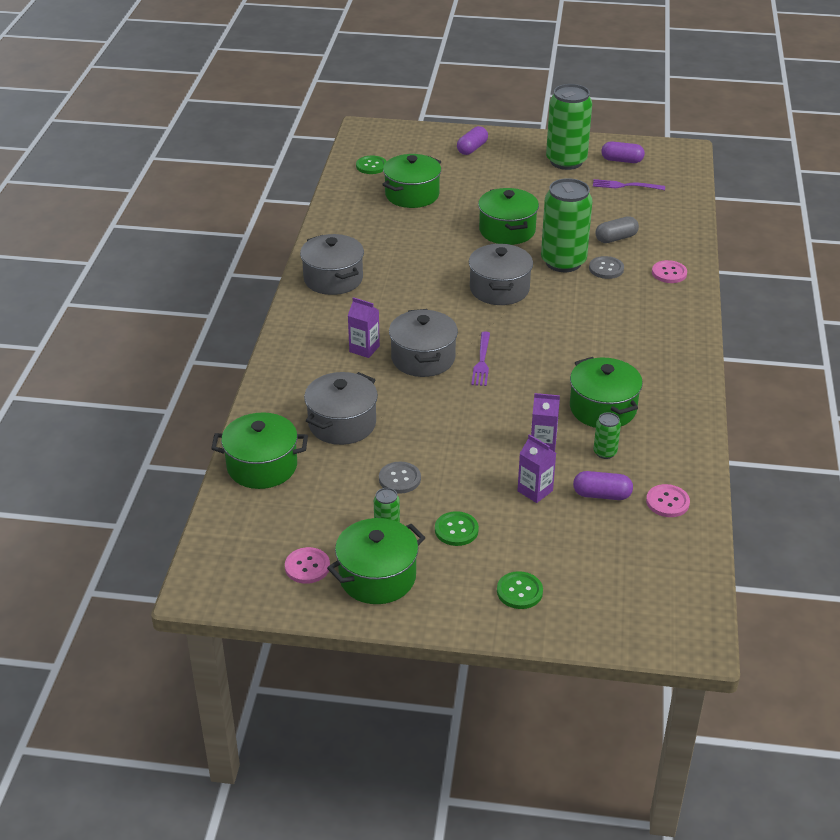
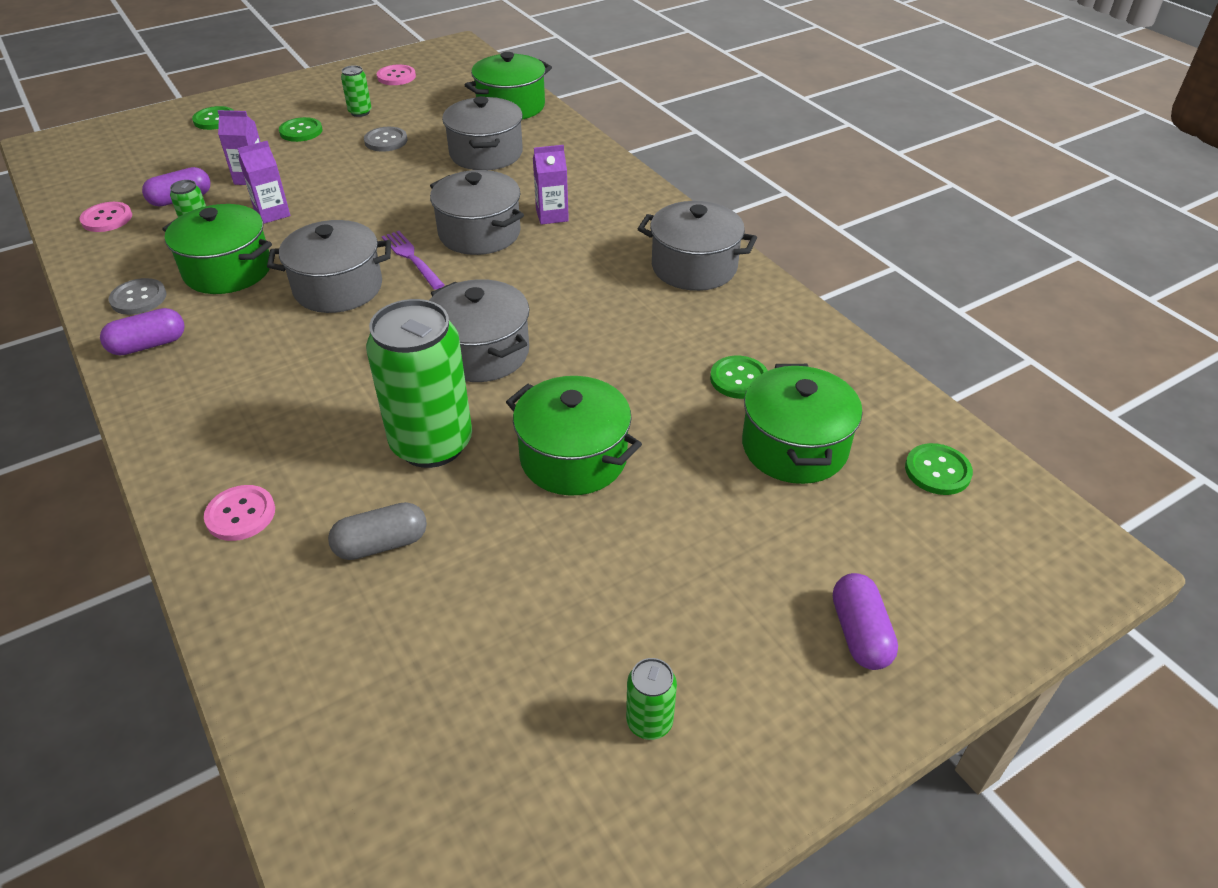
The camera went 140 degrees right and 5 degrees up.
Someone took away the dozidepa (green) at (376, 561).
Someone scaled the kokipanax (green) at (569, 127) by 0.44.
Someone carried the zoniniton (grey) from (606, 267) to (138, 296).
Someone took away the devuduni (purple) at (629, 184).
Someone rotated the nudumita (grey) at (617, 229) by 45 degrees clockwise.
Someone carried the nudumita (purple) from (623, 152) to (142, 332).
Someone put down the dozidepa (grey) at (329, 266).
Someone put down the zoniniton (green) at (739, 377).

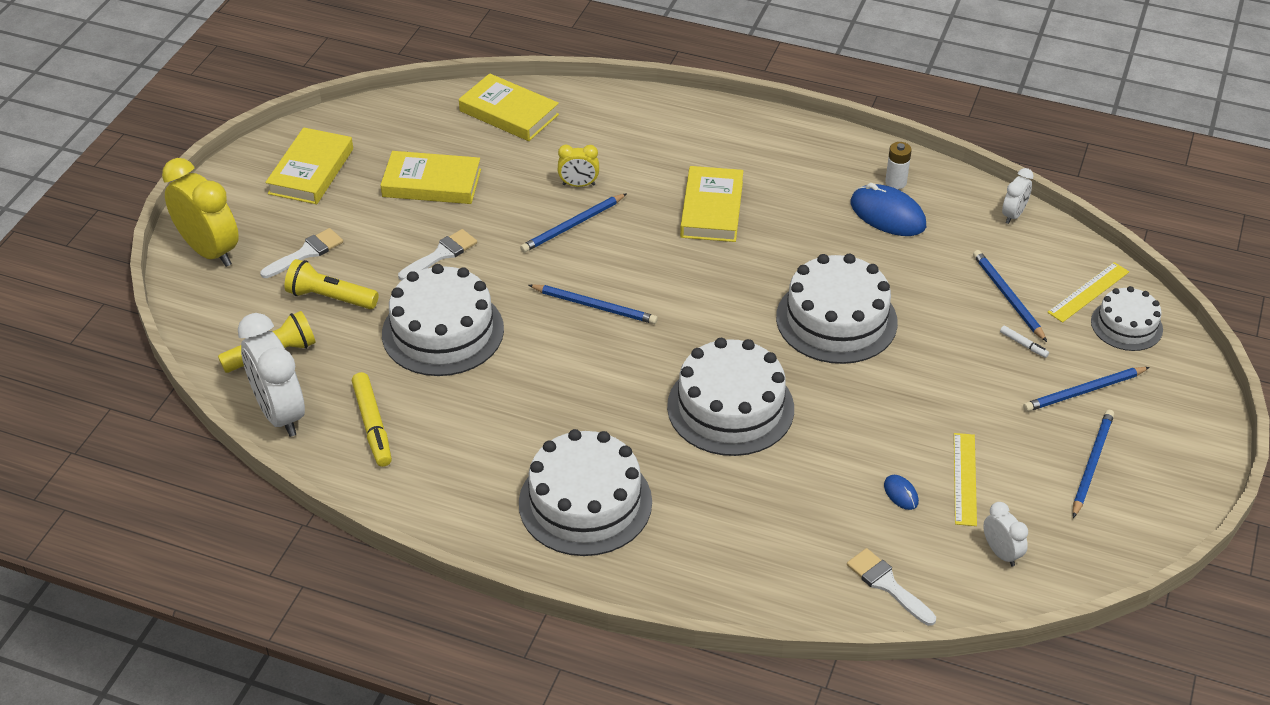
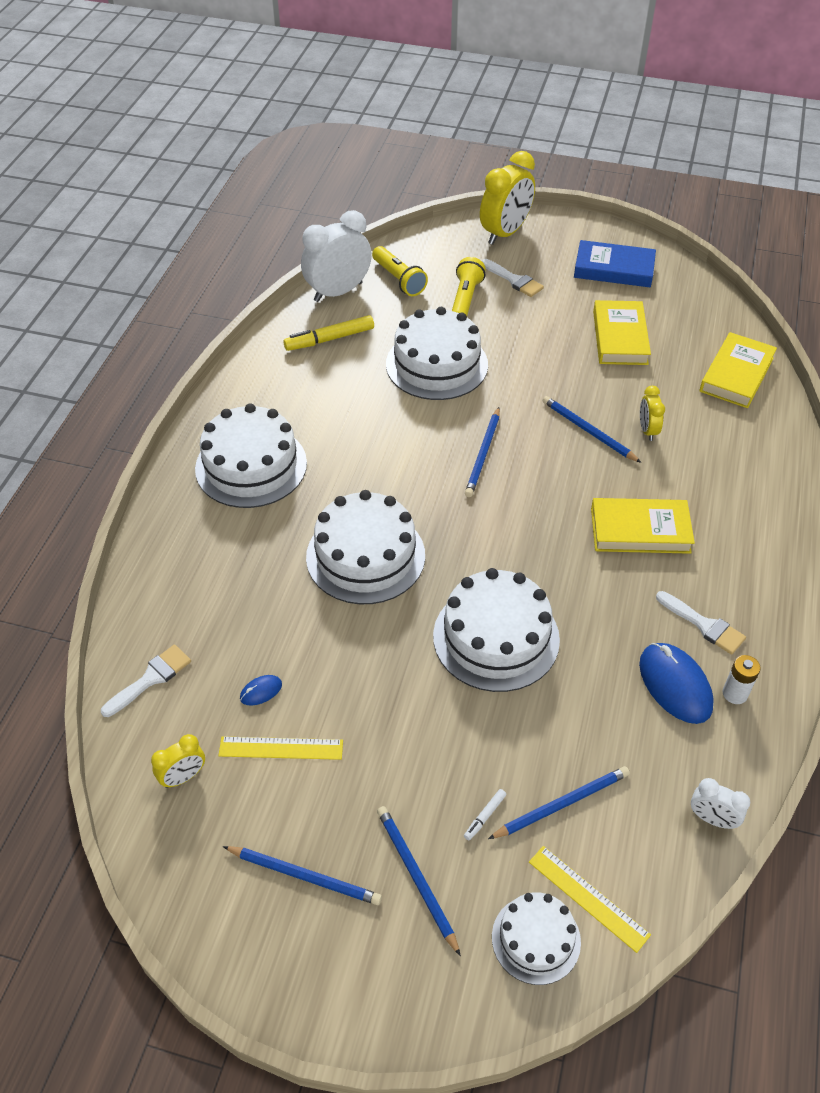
The camera went 85 degrees right and 5 degrees up.
Someone repainted the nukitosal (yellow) at (309, 165), which became the nukitosal (blue) at (615, 263).
Someone carried the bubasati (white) from (437, 254) to (701, 623).
Someone rotated the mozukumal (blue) at (888, 209) by 60 degrees counterclockwise.
Someone repainted the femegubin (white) at (1005, 534), which became the femegubin (yellow) at (178, 761).

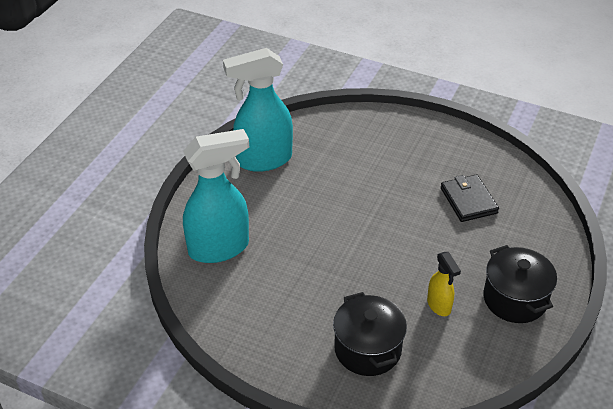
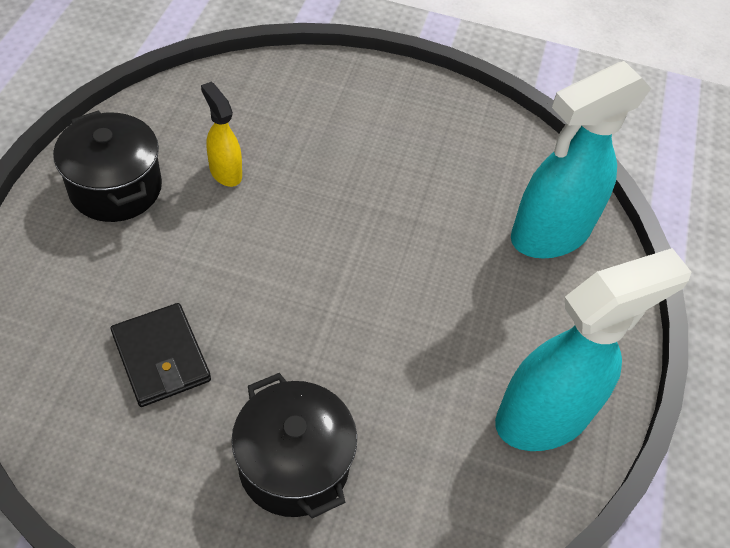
The camera went 165 degrees right and 10 degrees up.
Someone carried the dozidepa (black) from (370, 334) to (294, 445).

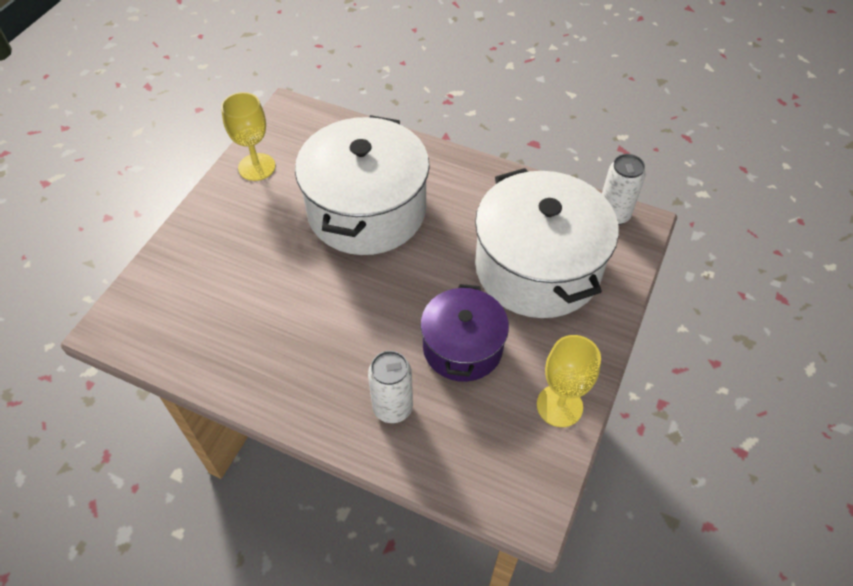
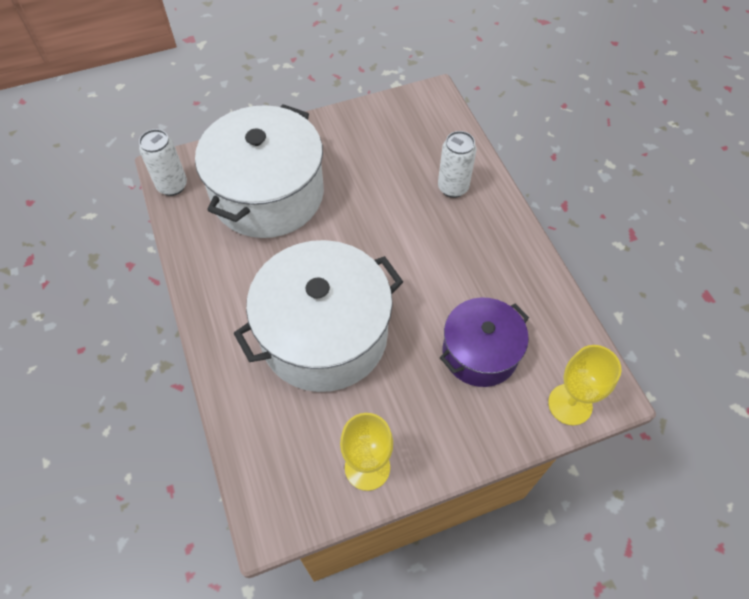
The camera went 135 degrees left and 5 degrees up.
Someone carried the dozidepa (purple) from (464, 333) to (484, 342).
Someone carried the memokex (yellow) from (569, 381) to (585, 385).

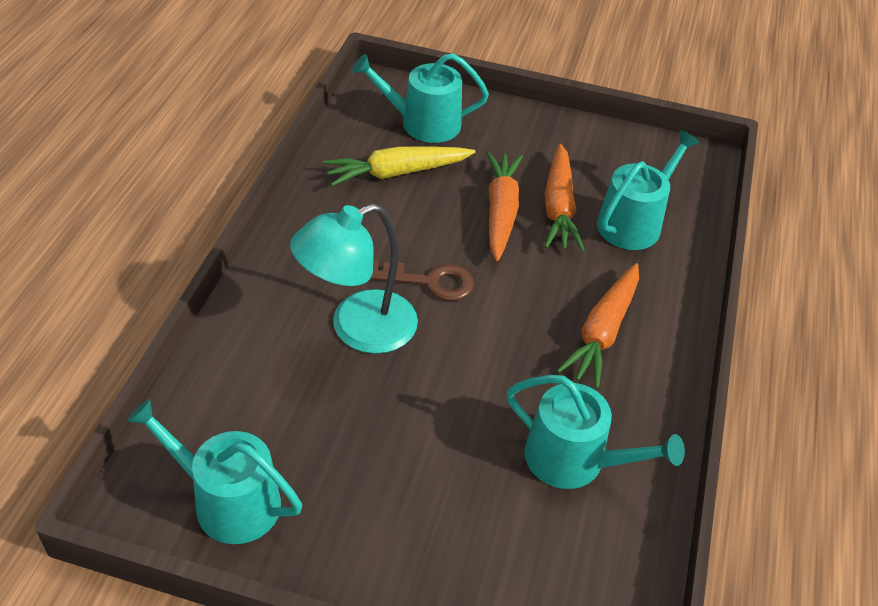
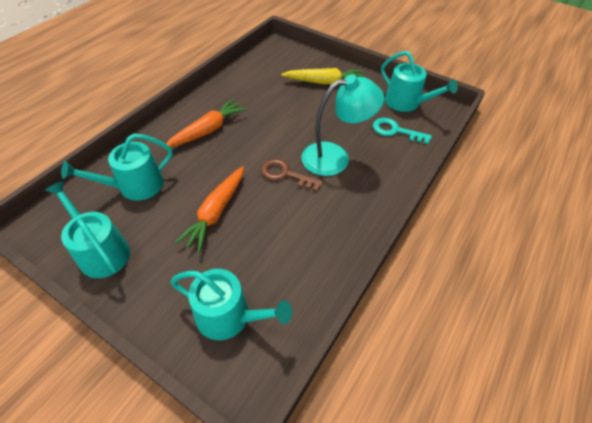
The camera went 160 degrees left and 5 degrees up.
Someone carried the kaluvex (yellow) from (399, 166) to (322, 76).
Someone carried the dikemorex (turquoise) from (595, 432) to (87, 229).
Someone took away the kaluvex (orange) at (565, 197).
Someone put down the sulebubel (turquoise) at (402, 131).

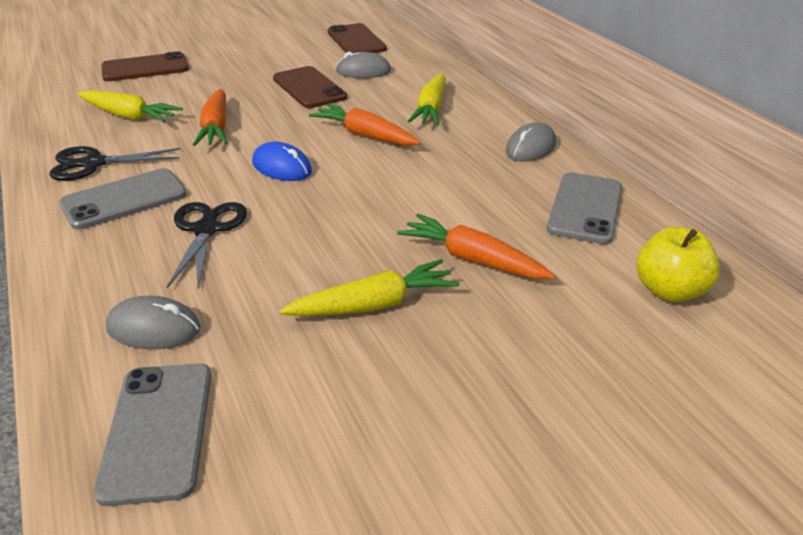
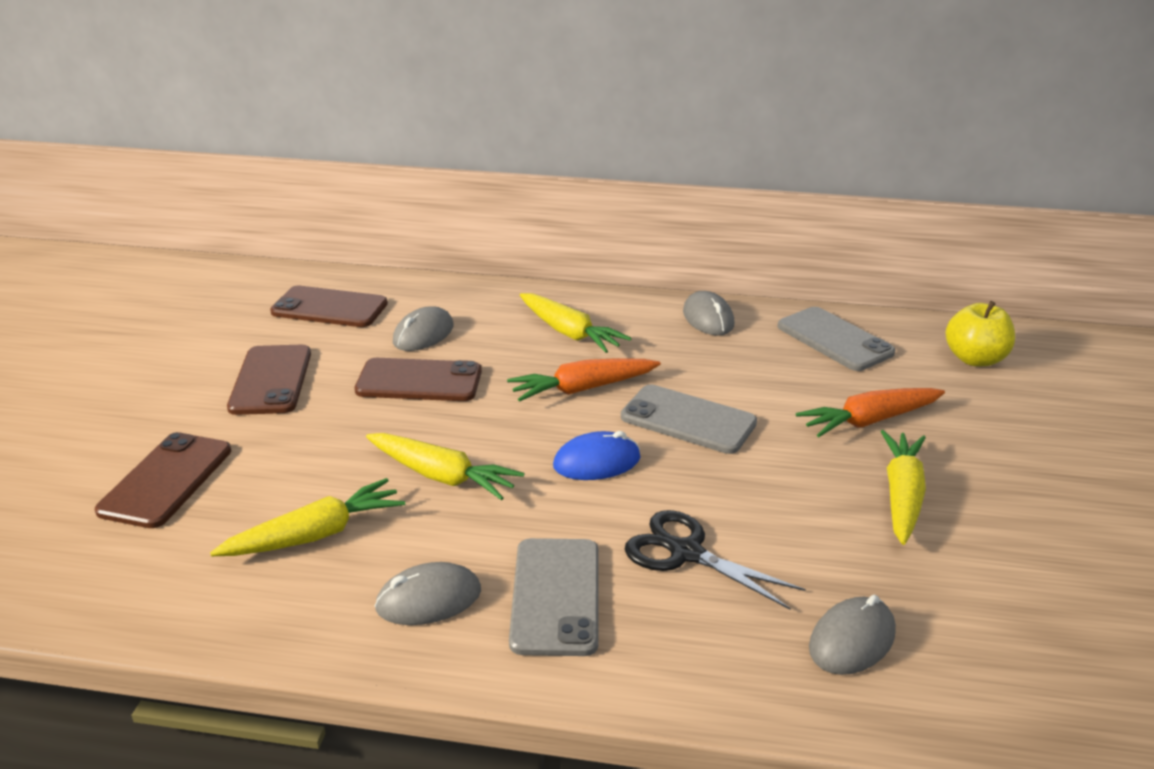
The camera went 55 degrees left and 5 degrees down.
Someone swapped the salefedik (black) at (115, 163) for the mozukumal (grey) at (428, 593).
Someone carried the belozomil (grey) from (152, 434) to (689, 419).
Someone repainted the kaluvex (orange) at (210, 117), which became the kaluvex (yellow) at (445, 466).
Someone put down the belozomil (brown) at (269, 380).

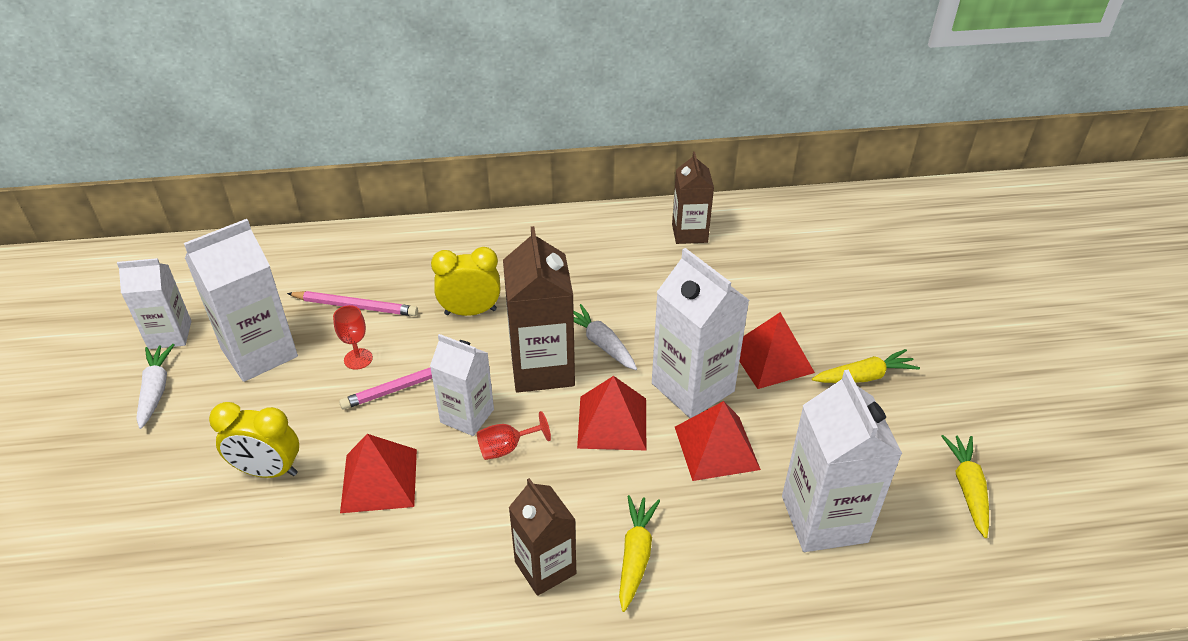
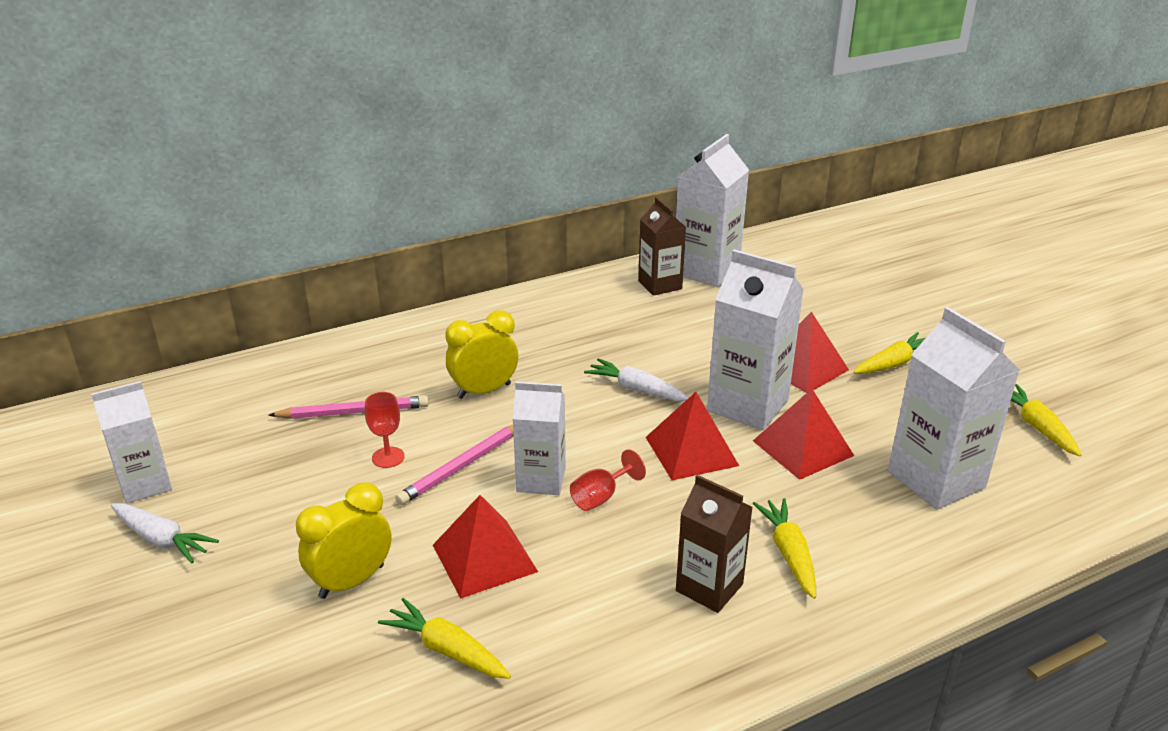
The camera went 20 degrees left and 10 degrees down.
Someone rotated the kaluvex (white) at (156, 386) by 150 degrees clockwise.
Someone carried the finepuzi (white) from (241, 300) to (712, 210).
Someone rotated the femegubin (yellow) at (254, 440) by 150 degrees clockwise.
Someone took away the finepuzi (brown) at (539, 309).
Someone put down the kaluvex (yellow) at (444, 638).

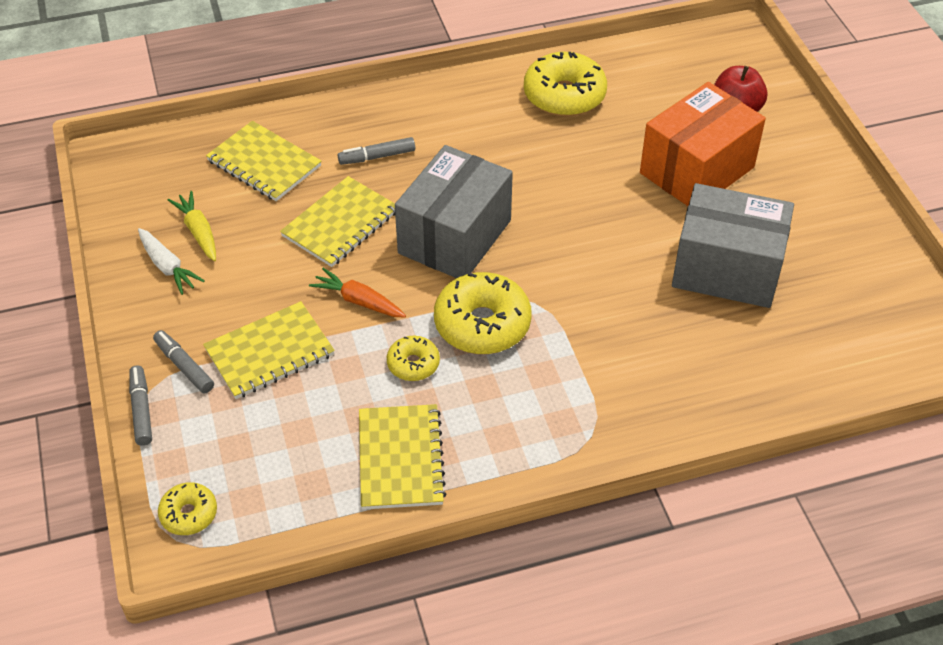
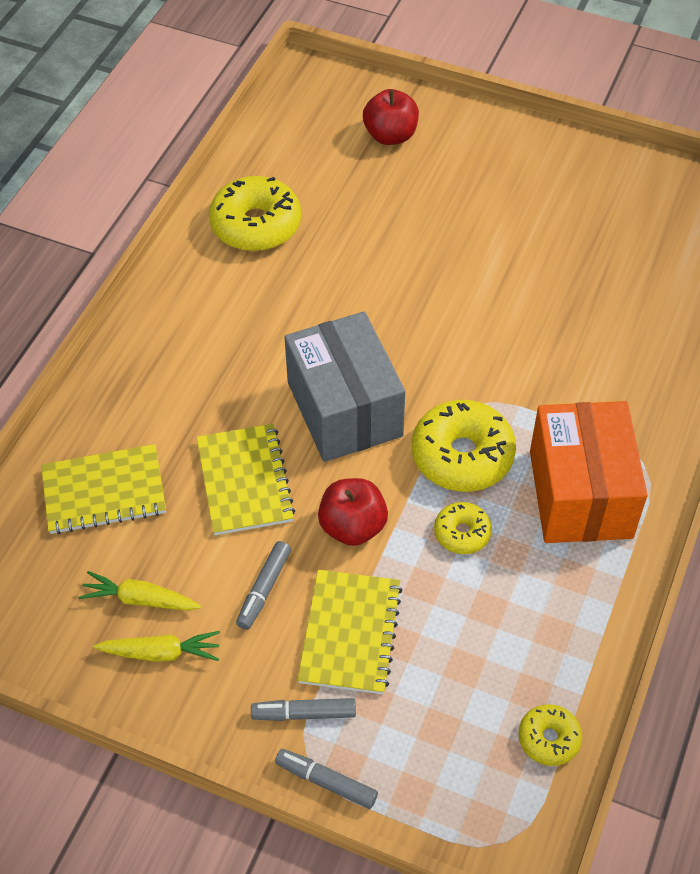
The camera went 50 degrees left and 5 degrees up.
Someone repainted the kaluvex (white) at (171, 261), which became the kaluvex (yellow) at (156, 646).
Someone carried the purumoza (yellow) from (187, 508) to (550, 735).
Someone swapped the kaluvex (orange) at (357, 293) for the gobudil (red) at (353, 512).
Someone carried the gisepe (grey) from (376, 151) to (263, 585).
Someone took away the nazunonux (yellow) at (402, 457).
Someone carried the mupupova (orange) from (703, 144) to (588, 472).
Someone took away the mupupova (grey) at (733, 245).

